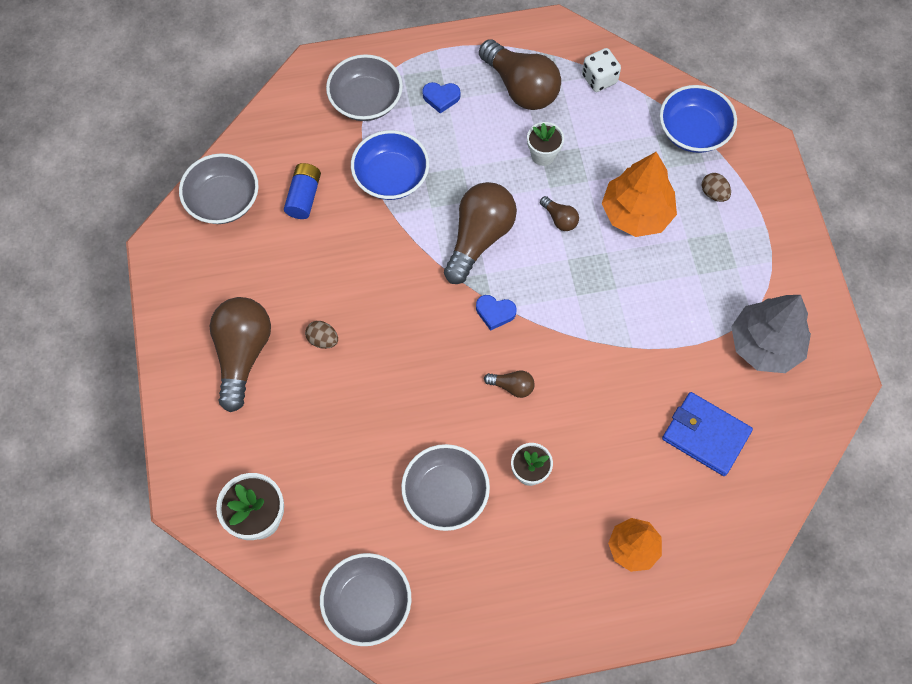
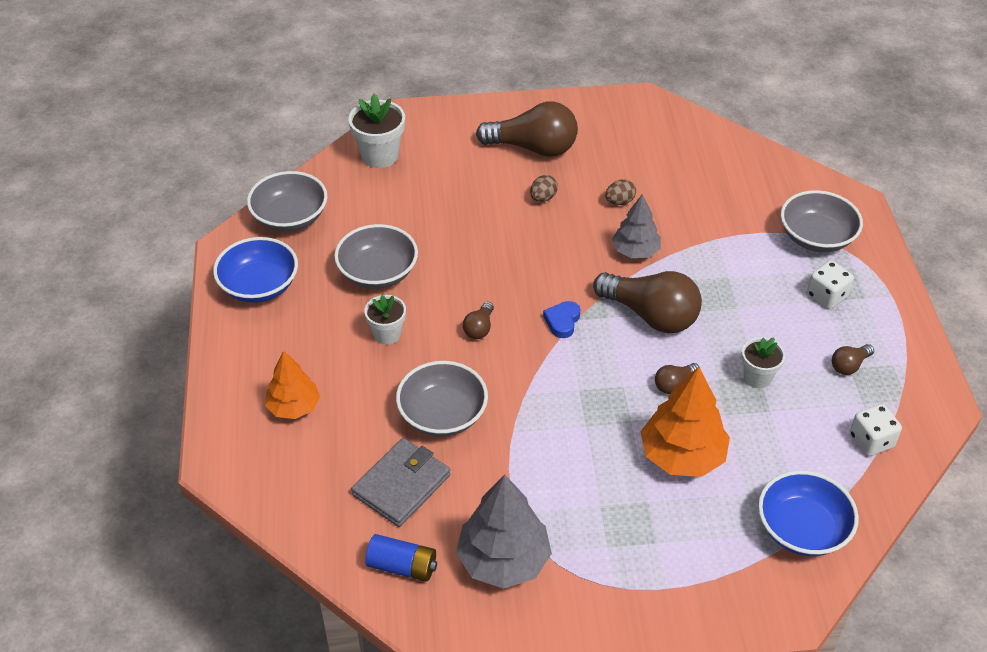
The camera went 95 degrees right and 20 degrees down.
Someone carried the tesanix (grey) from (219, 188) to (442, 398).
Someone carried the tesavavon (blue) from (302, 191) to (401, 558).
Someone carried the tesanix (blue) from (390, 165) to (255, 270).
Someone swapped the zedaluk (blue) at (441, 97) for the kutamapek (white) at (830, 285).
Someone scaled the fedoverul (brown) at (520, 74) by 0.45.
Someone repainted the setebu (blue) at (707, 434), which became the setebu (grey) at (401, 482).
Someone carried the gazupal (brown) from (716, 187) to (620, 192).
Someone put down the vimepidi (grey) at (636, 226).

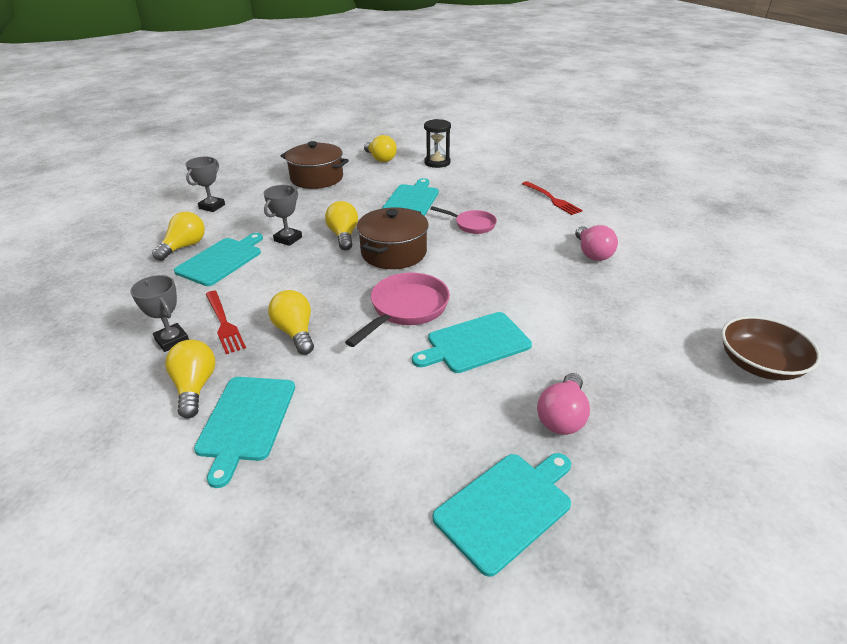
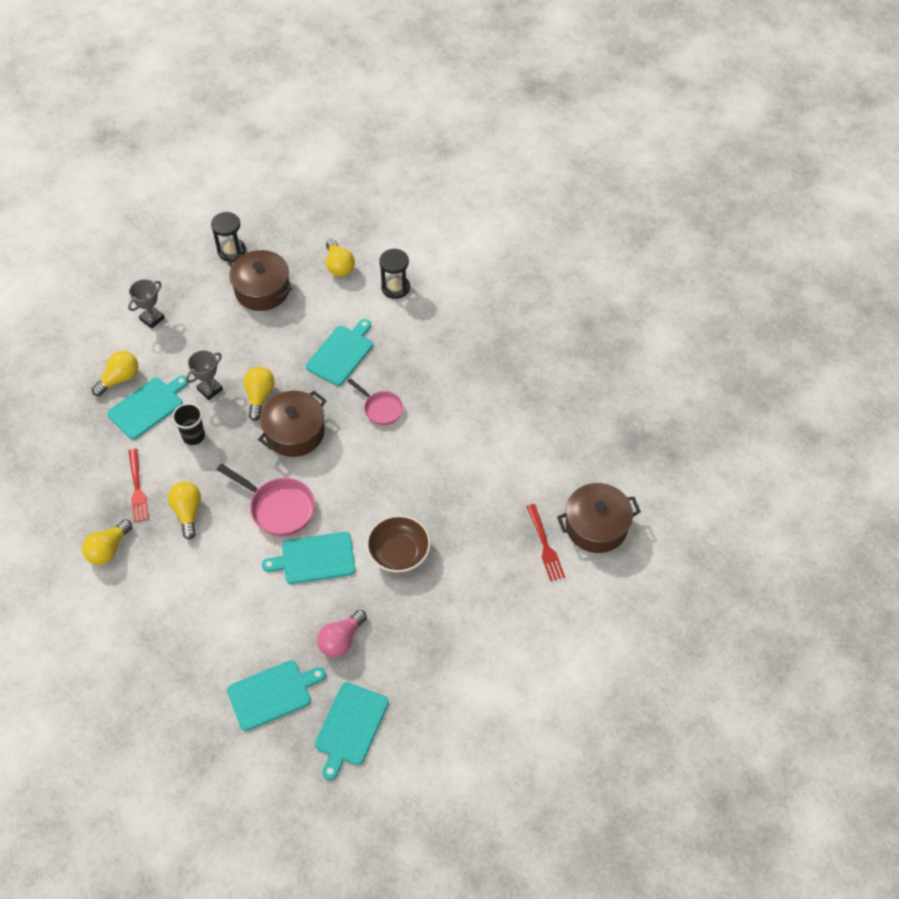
The camera went 15 degrees right and 20 degrees up.
Someone took away the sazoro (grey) at (159, 313).
Someone rotated the fedoverul (yellow) at (190, 379) by 150 degrees counterclockwise.
Someone carried the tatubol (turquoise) from (244, 432) to (352, 731).
Someone rotated the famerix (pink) at (397, 310) by 75 degrees clockwise.
Someone carried the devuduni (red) from (552, 198) to (545, 542).
Someone took away the fedoverul (pink) at (596, 243).
Someone carried the tesanix (brown) from (771, 348) to (398, 544).
Someone put down the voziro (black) at (188, 424).
Someone put down the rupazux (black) at (228, 237).
Someone put down the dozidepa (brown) at (599, 518).

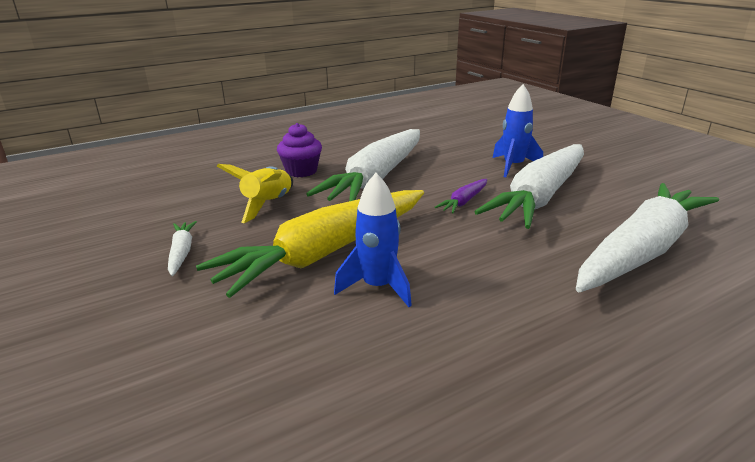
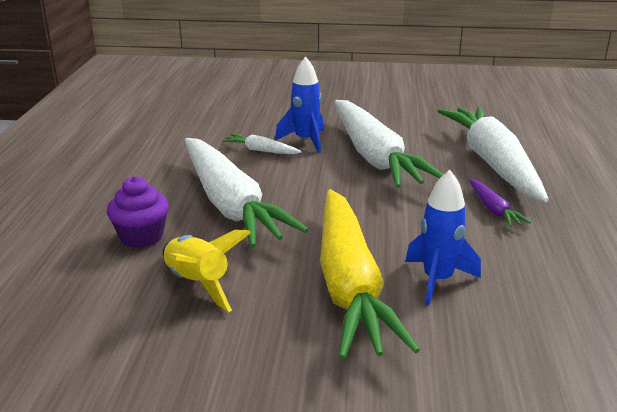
The camera went 55 degrees left and 0 degrees up.
Someone carried the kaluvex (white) from (182, 248) to (262, 144).
Someone carried the kaluvex (purple) from (461, 196) to (500, 203).

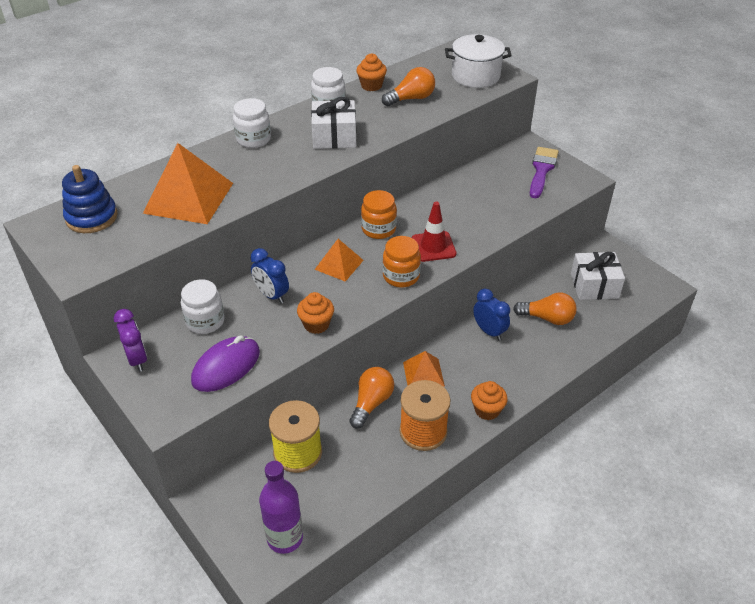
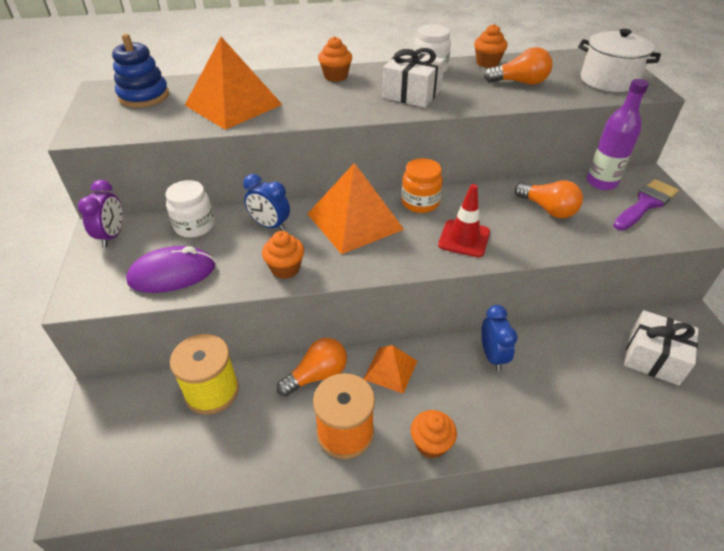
The camera went 30 degrees right and 0 degrees up.
Someone swapped the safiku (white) at (252, 123) for the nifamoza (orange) at (335, 59).
Someone rotated the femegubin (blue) at (270, 276) by 45 degrees counterclockwise.
Someone carried the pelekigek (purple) from (281, 507) to (618, 134).
Someone scaled the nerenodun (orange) at (339, 260) by 1.80.
Someone took away the safiku (orange) at (402, 262).
Someone carried the fedoverul (orange) from (545, 308) to (549, 199).

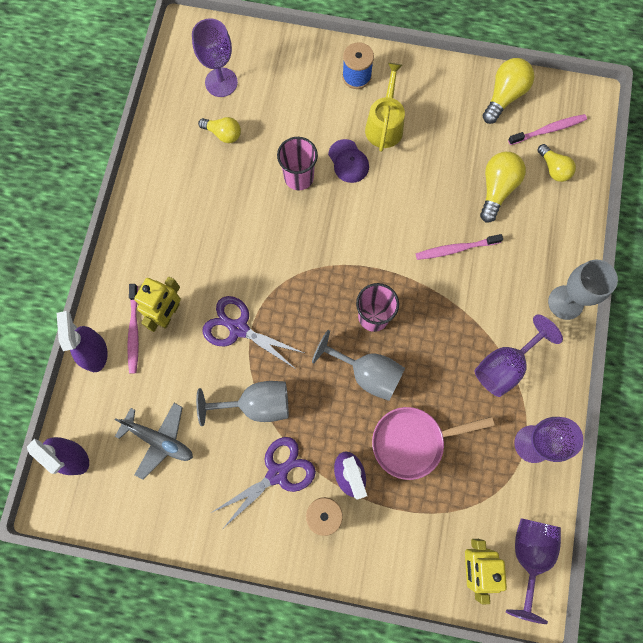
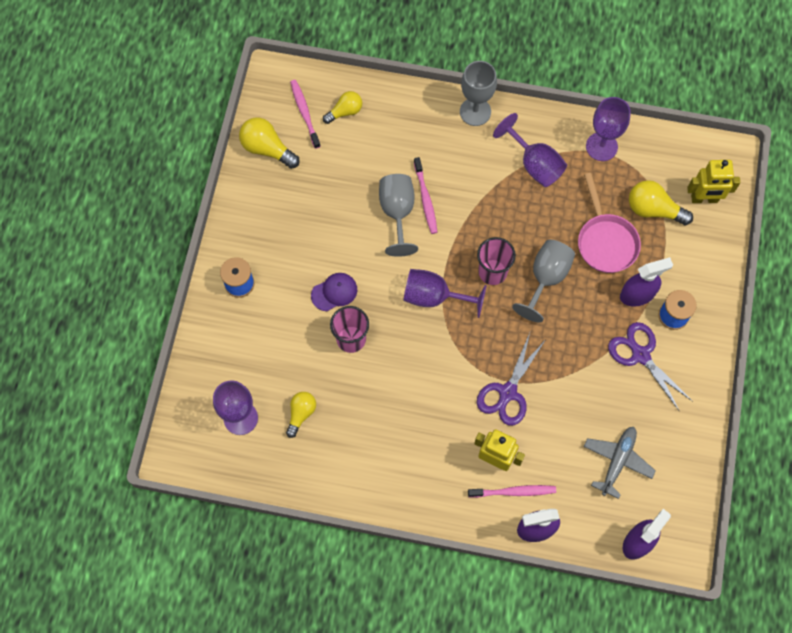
The camera went 90 degrees left and 5 degrees down.
Someone carried the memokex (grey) from (242, 403) to (398, 215).
Someone took away the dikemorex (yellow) at (385, 107).
Someone carried the fedoverul (yellow) from (503, 187) to (661, 202).
Someone carried the memokex (purple) from (533, 571) to (445, 293).

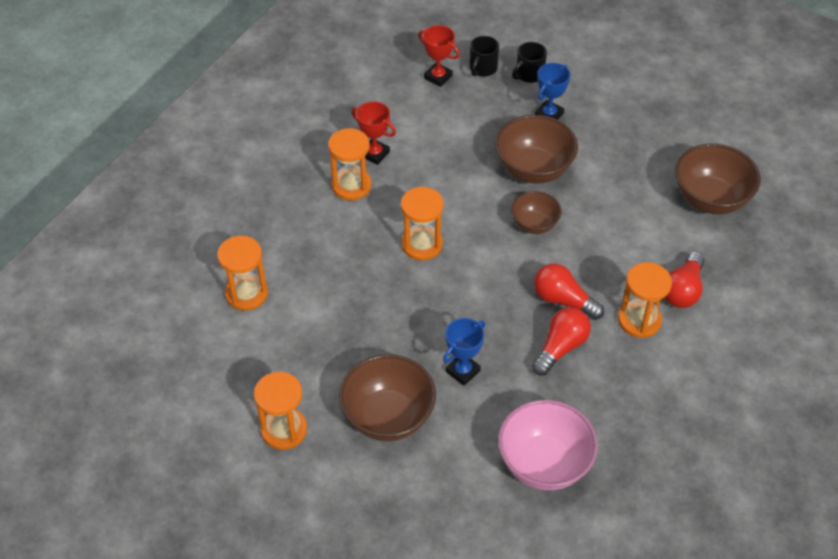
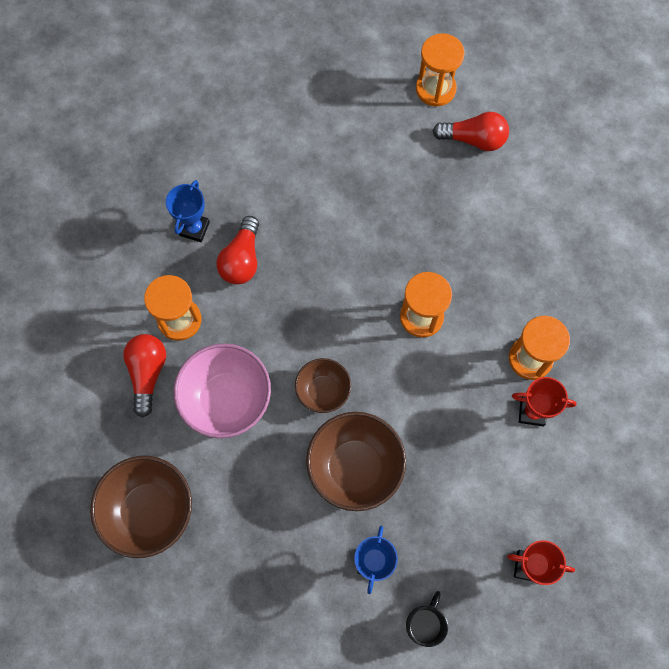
The camera went 155 degrees right and 20 degrees up.
Someone took away the rupazux (orange) at (242, 273).
Someone took away the tesanix (brown) at (387, 397).
Someone carried the sazoro (blue) from (464, 352) to (188, 211).
Someone took away the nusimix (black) at (484, 56).
Someone carried the tesanix (pink) from (548, 445) to (222, 390).
Someone carried the fedoverul (red) from (569, 291) to (471, 131).

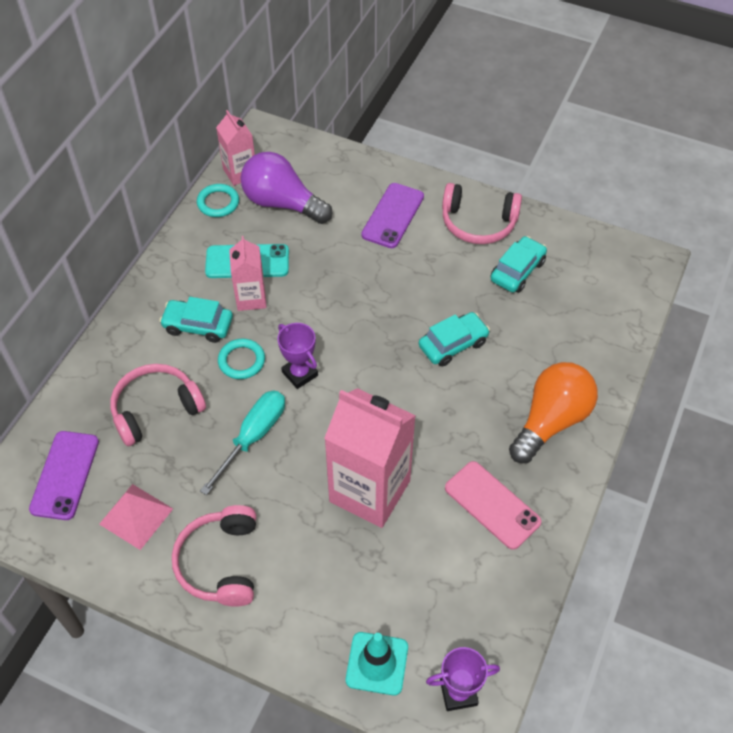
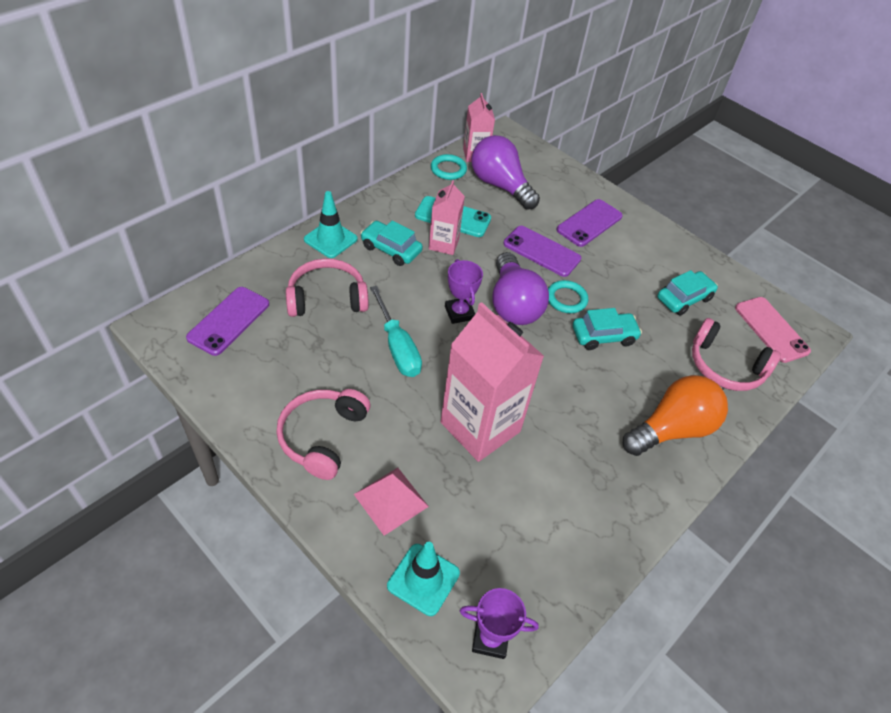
The camera went 15 degrees right and 5 degrees down.
Someone carried the nerenodun (pink) from (136, 517) to (391, 502).
Someone rotated the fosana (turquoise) at (242, 443) by 105 degrees clockwise.
Someone carried the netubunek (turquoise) from (241, 358) to (568, 296).
Someone carried the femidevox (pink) from (482, 213) to (736, 354).
Someone carried the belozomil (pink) from (493, 505) to (773, 330).
Someone put down the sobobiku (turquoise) at (331, 224).
Someone put down the fedoverul (purple) at (521, 288).
Someone put down the belozomil (purple) at (542, 251).

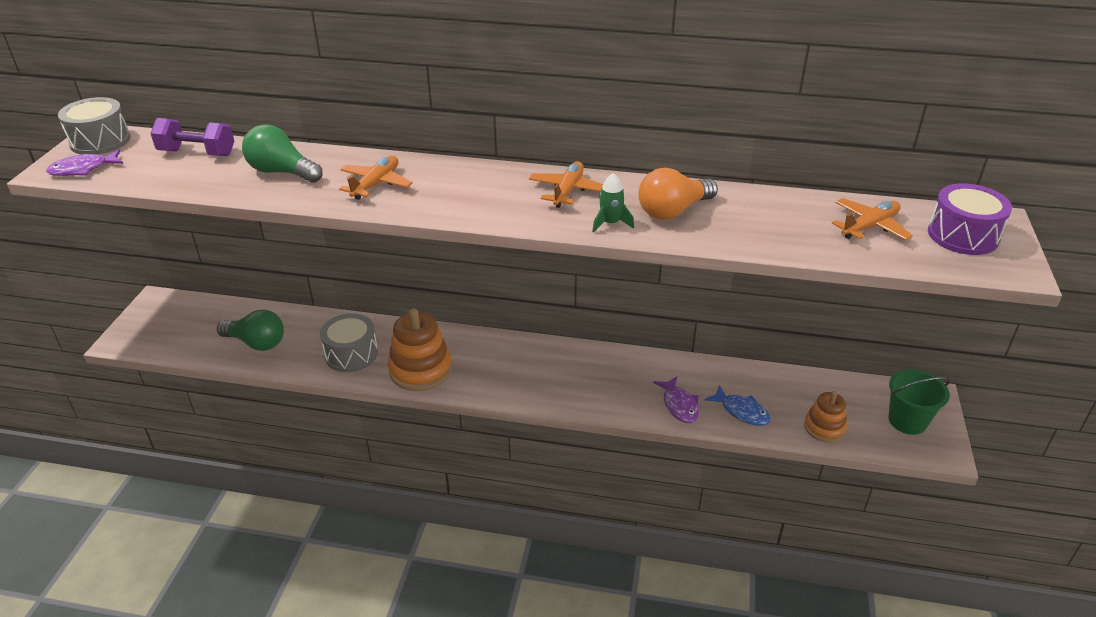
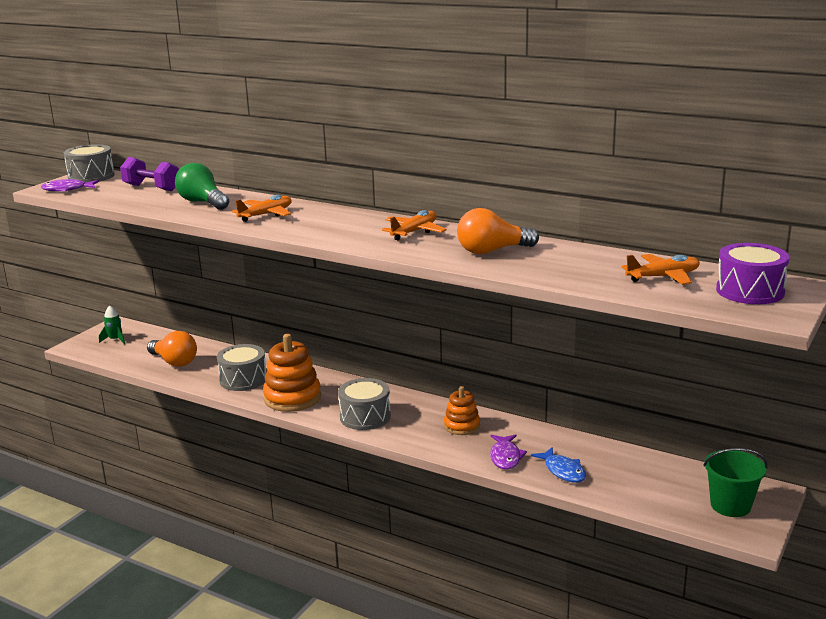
The camera went 20 degrees right and 15 degrees down.
Someone repainted the fedoverul (green) at (250, 330), which became the fedoverul (orange) at (172, 349).
Someone carried the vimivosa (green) from (613, 203) to (112, 324).
Someone carried the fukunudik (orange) from (825, 416) to (462, 410).
Someone put down the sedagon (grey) at (364, 404).

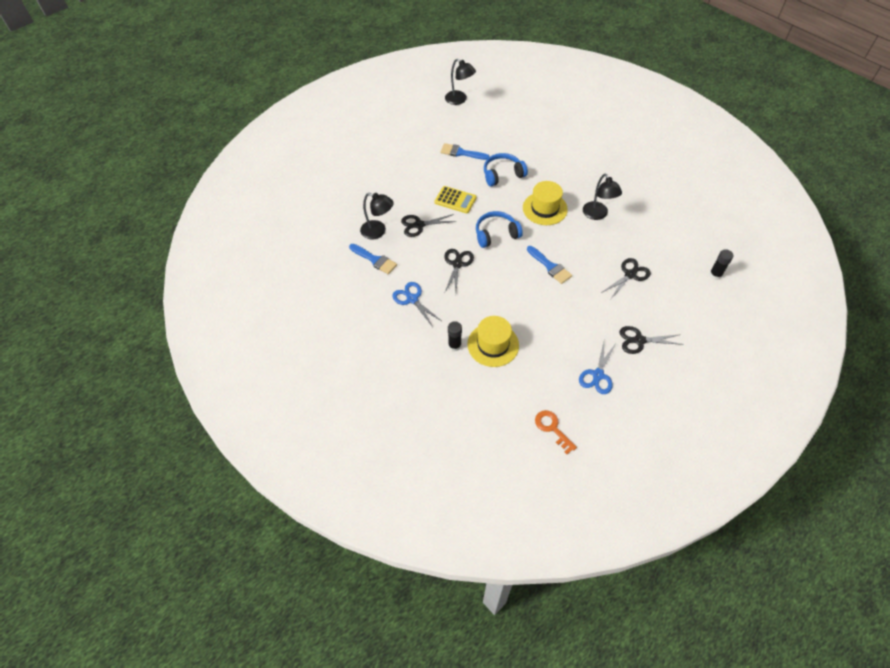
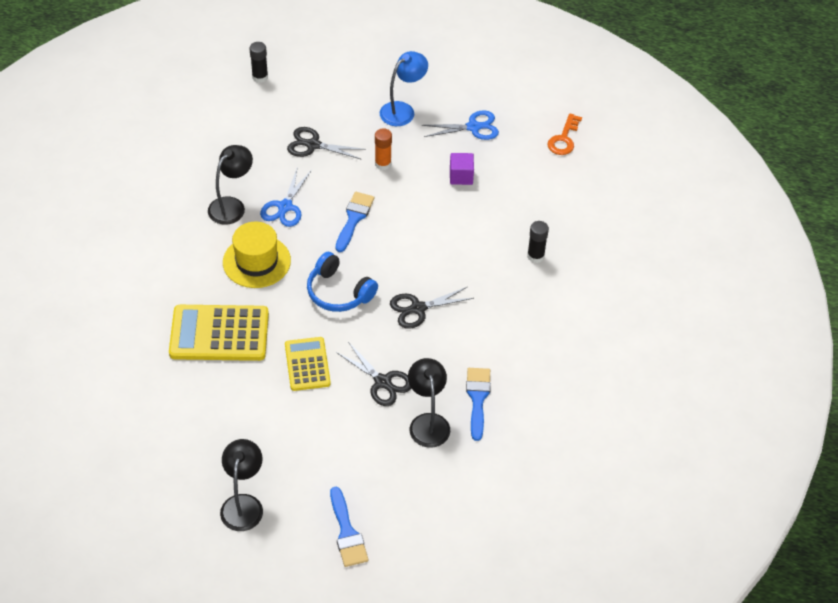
The camera went 125 degrees left and 5 degrees down.
Someone carried the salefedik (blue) from (417, 304) to (286, 196).
Someone carried the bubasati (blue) from (465, 151) to (349, 527).
Someone carried the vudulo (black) from (460, 82) to (241, 485).
Someone took away the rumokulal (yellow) at (493, 341).
Someone swapped the femidevox (blue) at (506, 170) for the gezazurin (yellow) at (219, 333).
Someone swapped the salefedik (black) at (651, 340) for the vudulo (blue) at (404, 88).
Someone put down the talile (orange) at (383, 149).
Someone put down the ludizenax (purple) at (462, 169).

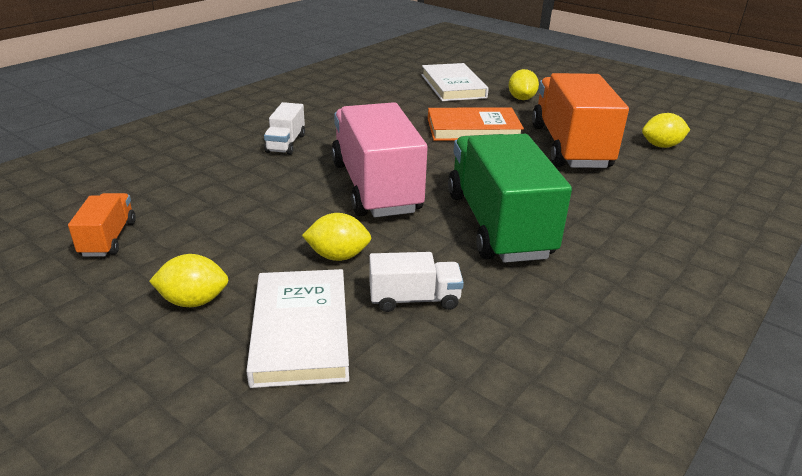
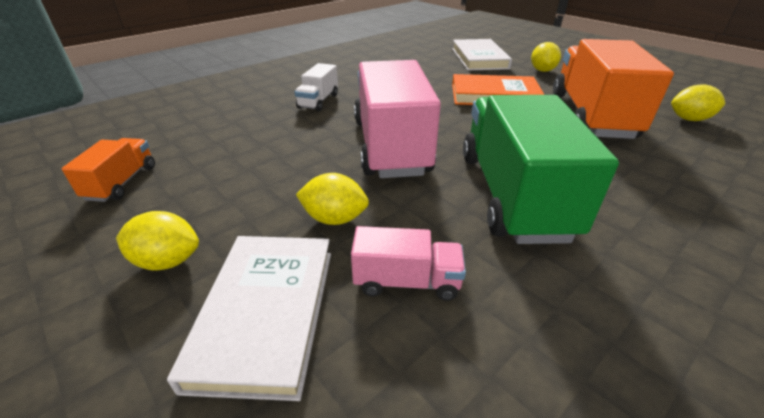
The camera went 10 degrees right and 5 degrees up.
Someone repainted the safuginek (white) at (416, 282), which became the safuginek (pink) at (408, 263).

